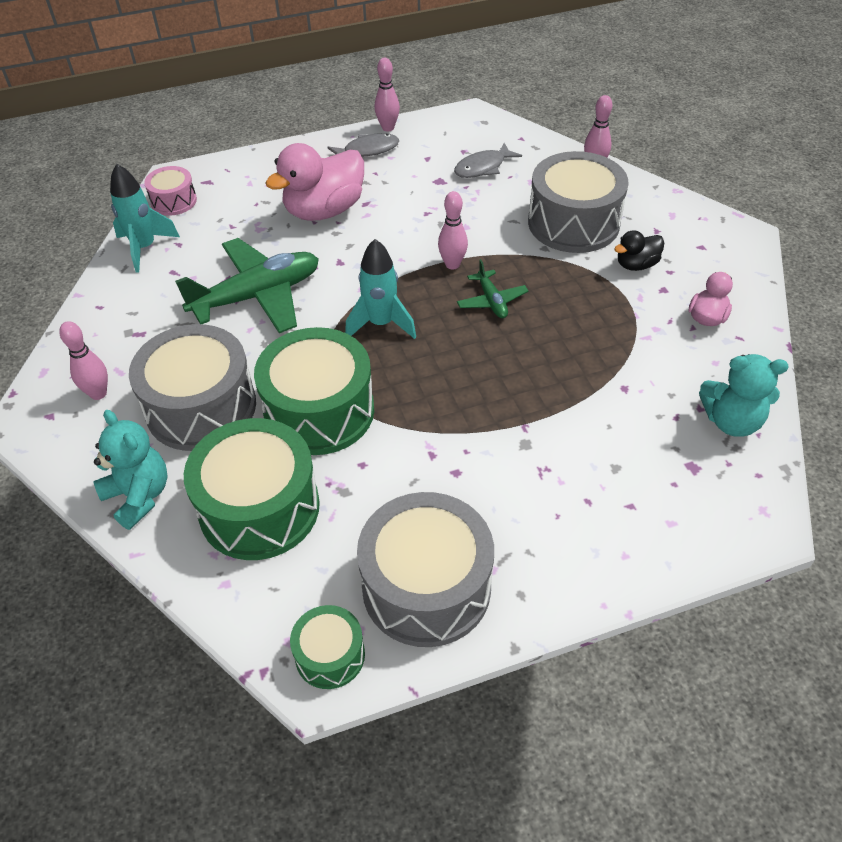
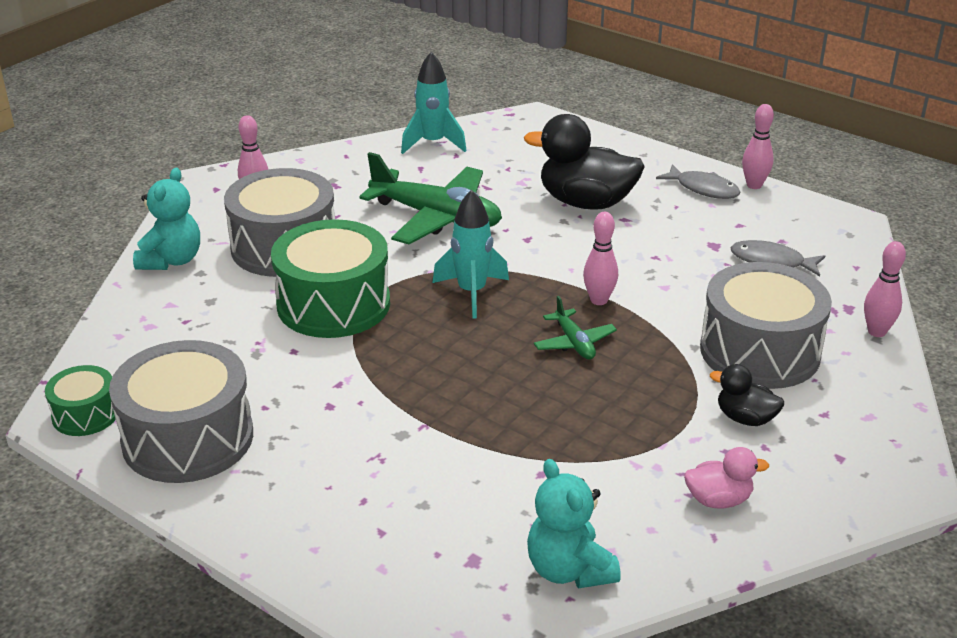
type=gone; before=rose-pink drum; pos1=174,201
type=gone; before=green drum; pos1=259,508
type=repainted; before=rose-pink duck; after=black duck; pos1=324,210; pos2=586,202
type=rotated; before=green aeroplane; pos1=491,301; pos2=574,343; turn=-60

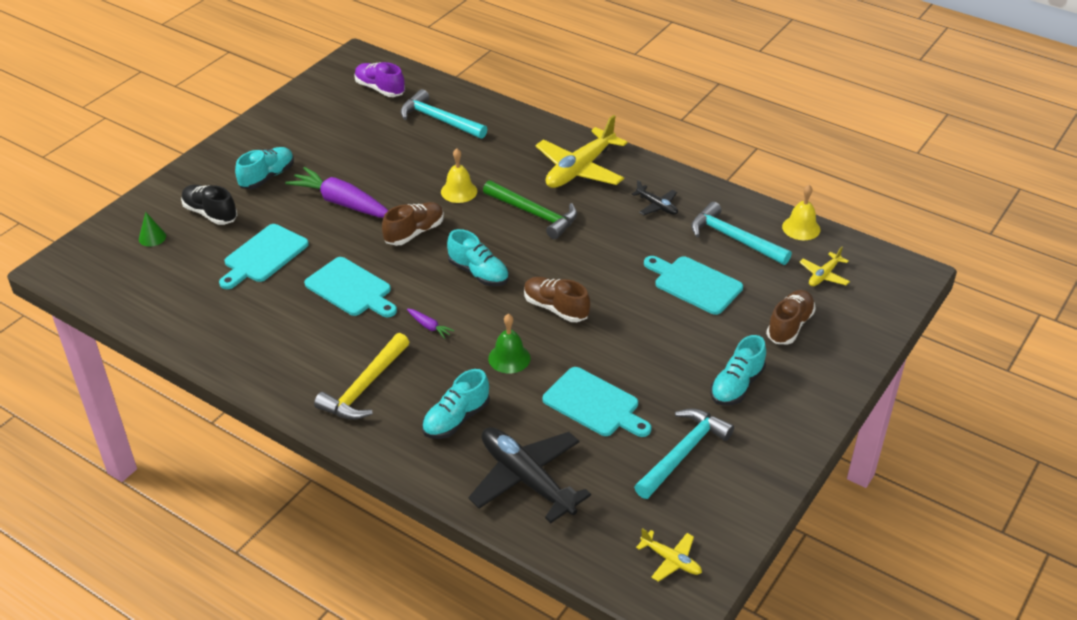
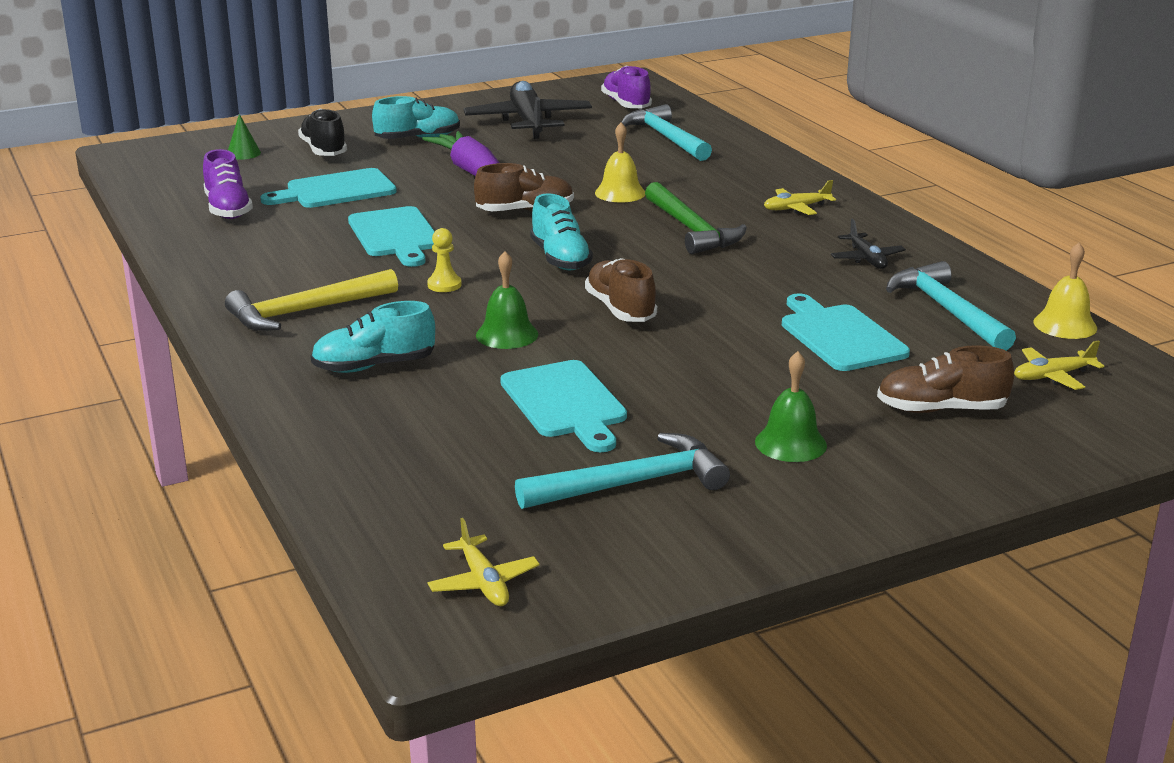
type=swapped; before=royal purple carrot; after=bright yellow game pawn; pos1=429,326; pos2=444,285
type=shifted; before=black aeroplane; pos1=526,479; pos2=528,122
type=scaled; before=bright yellow aeroplane; pos1=579,169; pos2=796,208; scale=0.48
type=swapped; before=turquoise lace-up shoe; after=green school bell; pos1=736,385; pos2=790,443
type=rotated; before=dark brown lace-up shoe; pos1=789,326; pos2=941,409; turn=-150
type=new; after=royal purple lace-up shoe; pos2=228,209

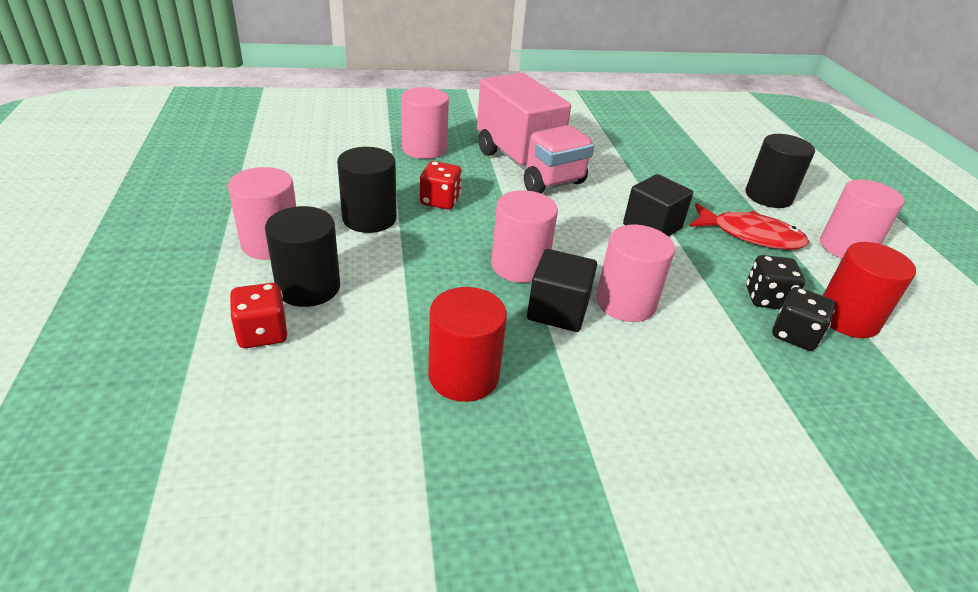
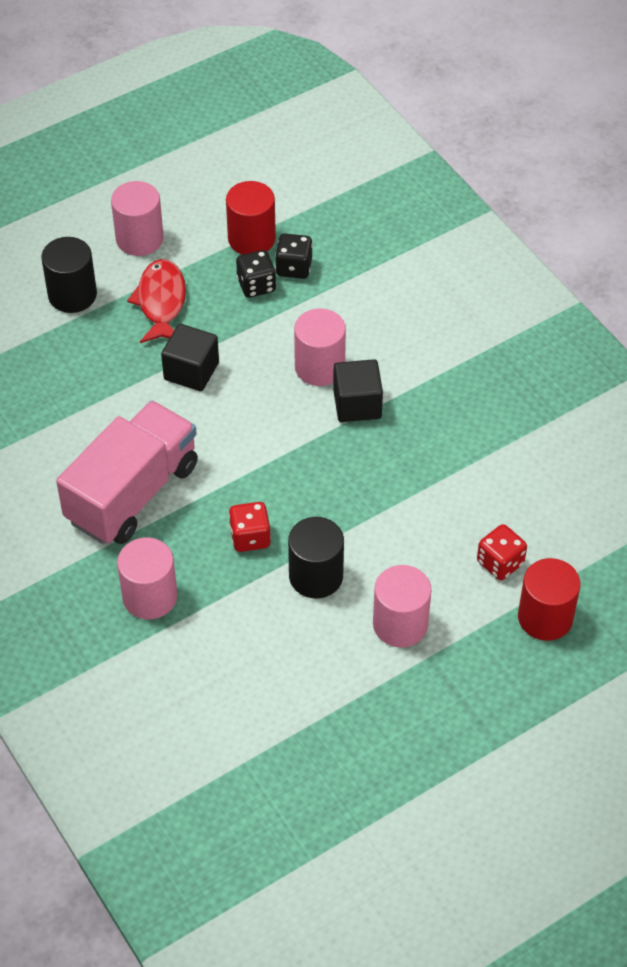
type=gone; before=black cylinder; pos1=308,287
type=shifted; before=scarlet cylinder; pos1=463,375; pos2=545,617
type=gone; before=rose-pink cylinder; pos1=519,265

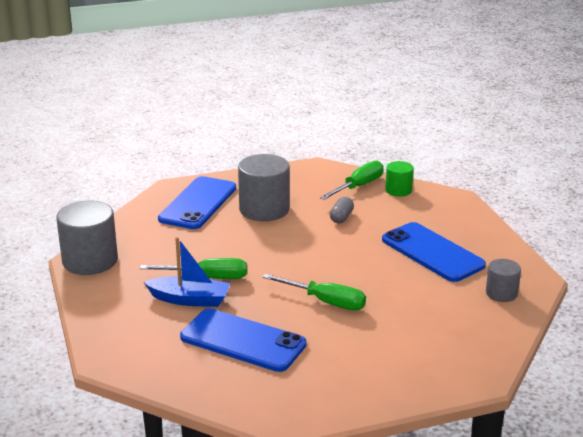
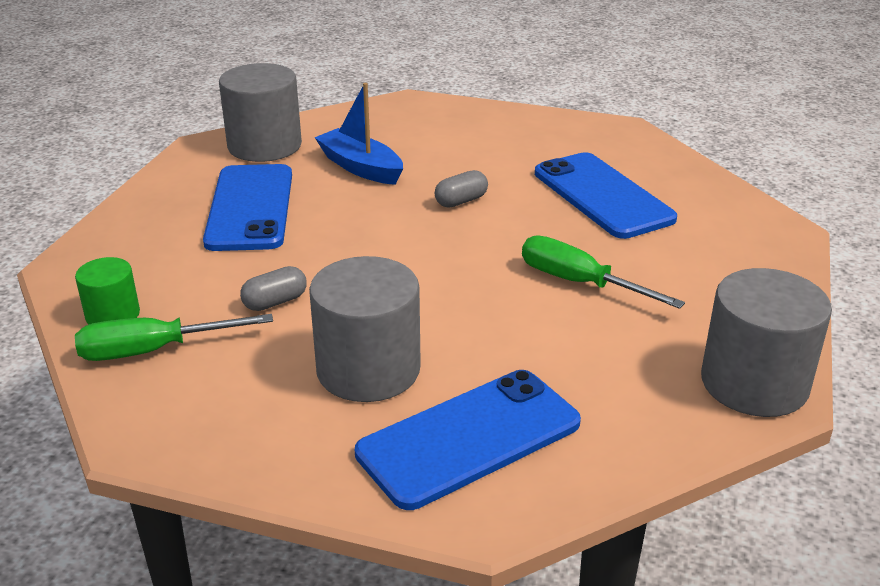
type=shifted; before=cobalt boat; pos1=190,299; pos2=360,167
type=swapped; before=green screwdriver; after=gray pill; pos1=325,302; pos2=461,201
type=scaled; before=gray cylinder; pos1=501,293; pos2=264,146; scale=1.82

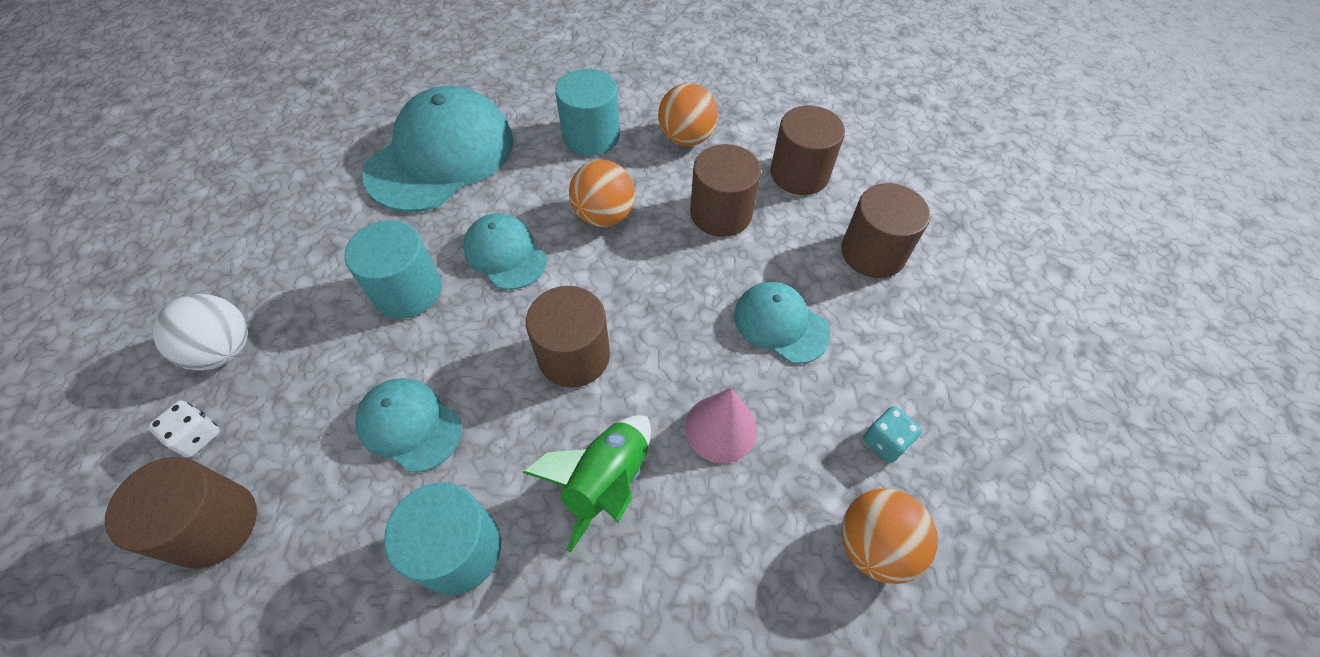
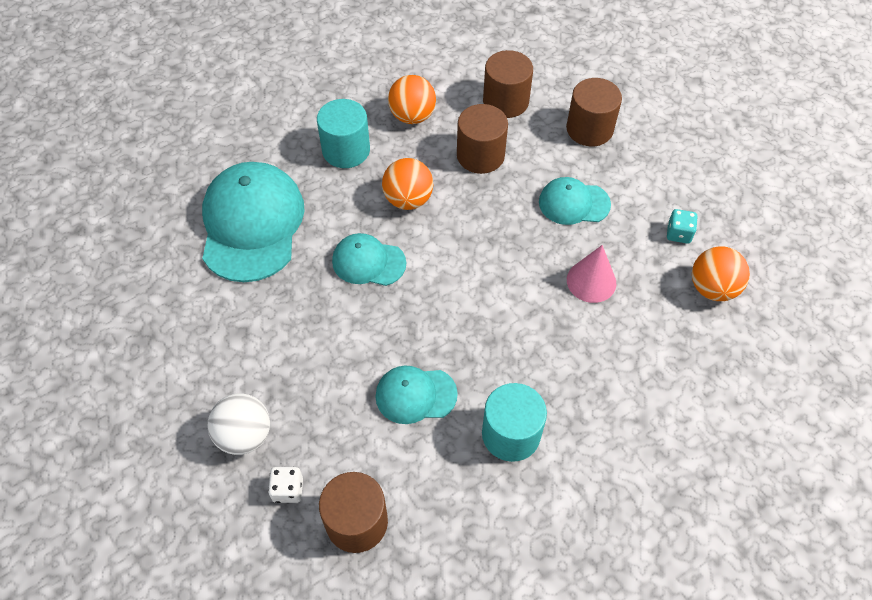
type=gone; before=turquoise cylinder; pos1=407,291
type=gone; before=green spaceship; pos1=606,481
type=gone; before=dark brown cylinder; pos1=574,356

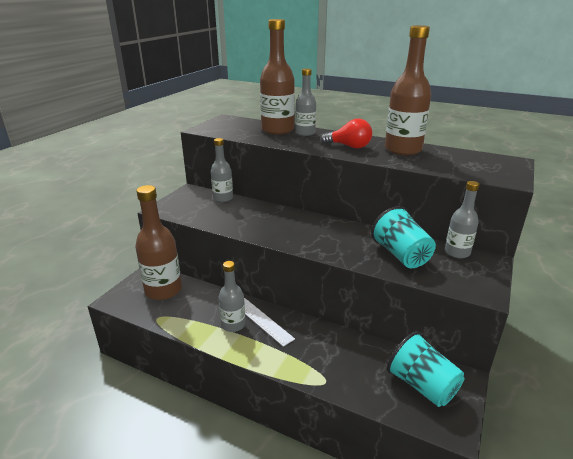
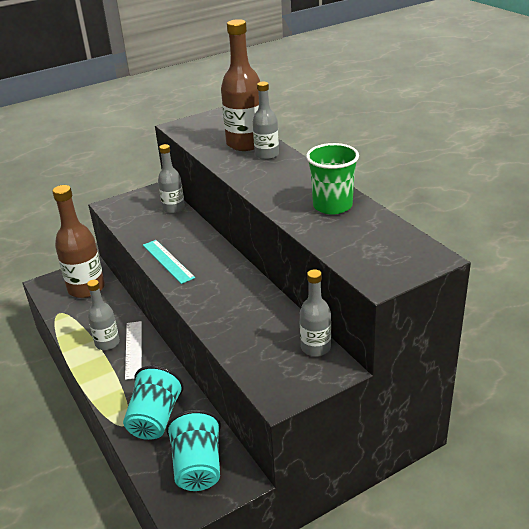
type=gone; before=scarlet lightbulb; pos1=349,146
type=shifted; before=turquoise tumbler; pos1=401,255; pos2=155,419
type=swapped; before=dark brown drink bottle; after=green tumbler; pos1=403,150; pos2=332,206
type=new; after=turquoise measuring stick; pos2=168,261

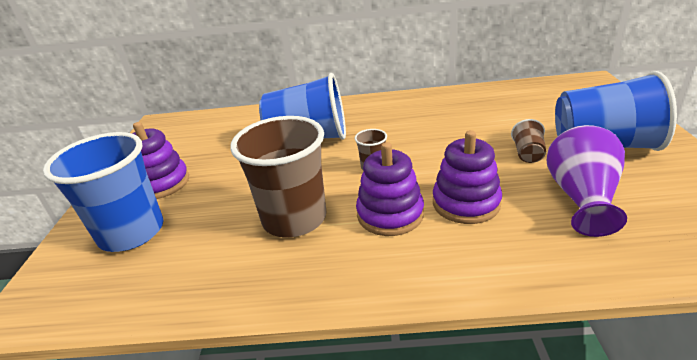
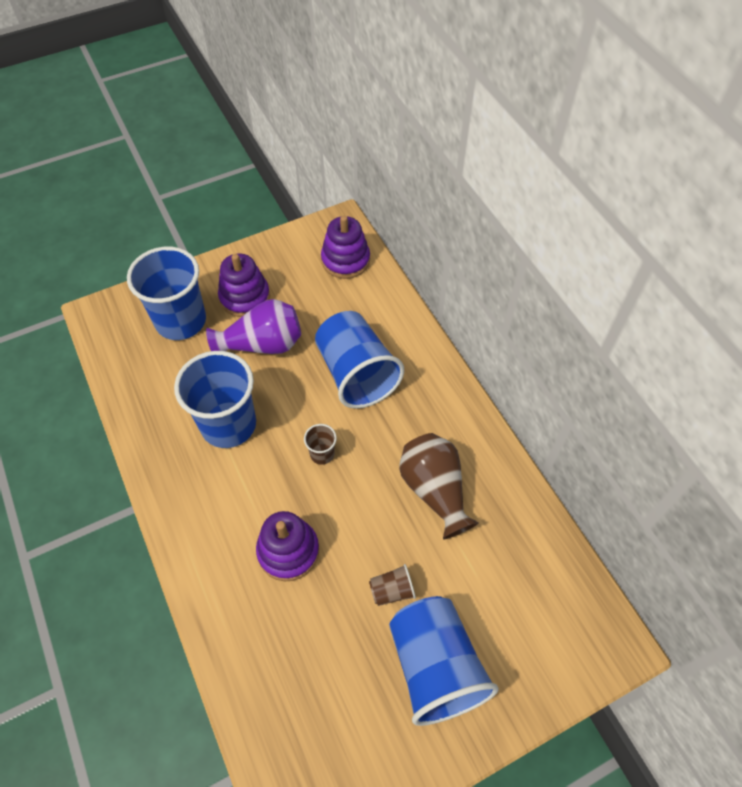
type=repainted; before=dark brown tumbler; after=cobalt tumbler; pos1=294,218; pos2=228,424
type=shifted; before=royal purple ring stacker; pos1=390,214; pos2=345,260
type=shifted; before=royal purple vase; pos1=581,197; pos2=262,344
type=new; after=dark brown vase; pos2=434,490

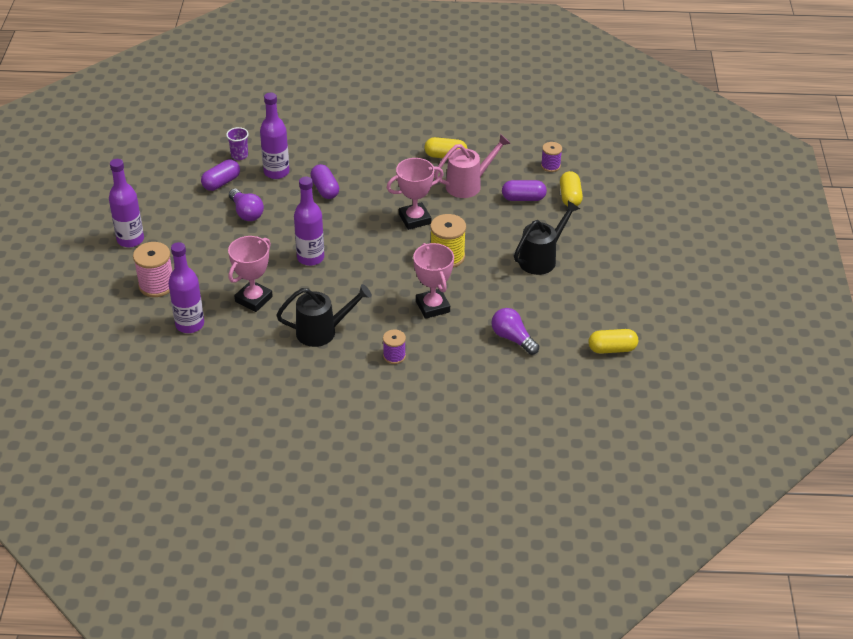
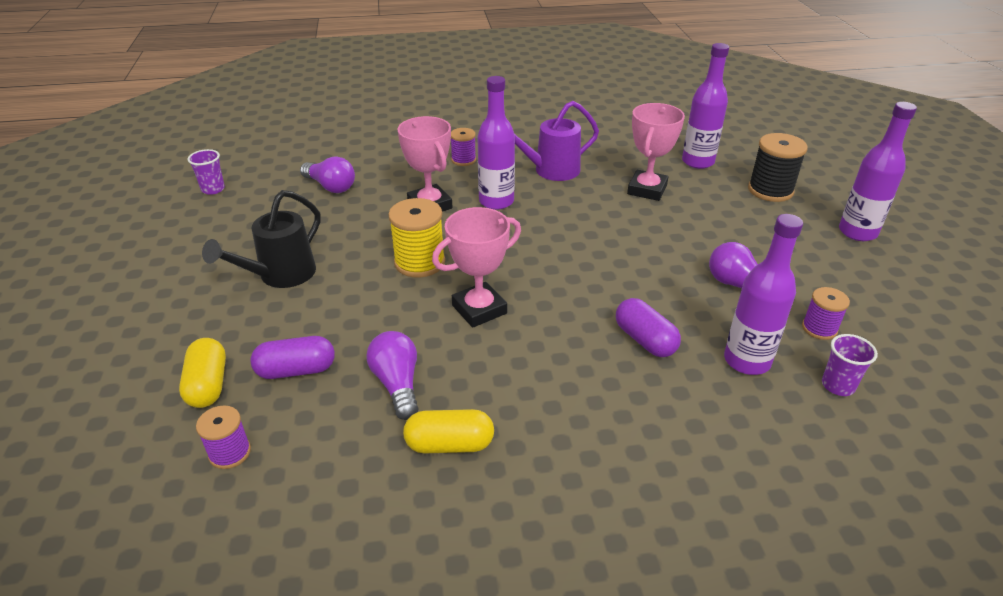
type=repainted; before=rose-pink reel of thread; after=black reel of thread; pos1=156,285; pos2=770,190
type=swapped; before=royal purple pill; after=royal purple reel of thread; pos1=221,183; pos2=819,328
type=repainted; before=black sprinkling can; after=royal purple sprinkling can; pos1=322,331; pos2=550,171
type=shifted; before=royal purple drink bottle; pos1=310,258; pos2=496,201
type=swapped; before=rose-pink sprinkling can; after=royal purple lightbulb; pos1=468,185; pos2=397,384
type=swapped; before=bright yellow pill; after=royal purple tumbler; pos1=612,349; pos2=213,189

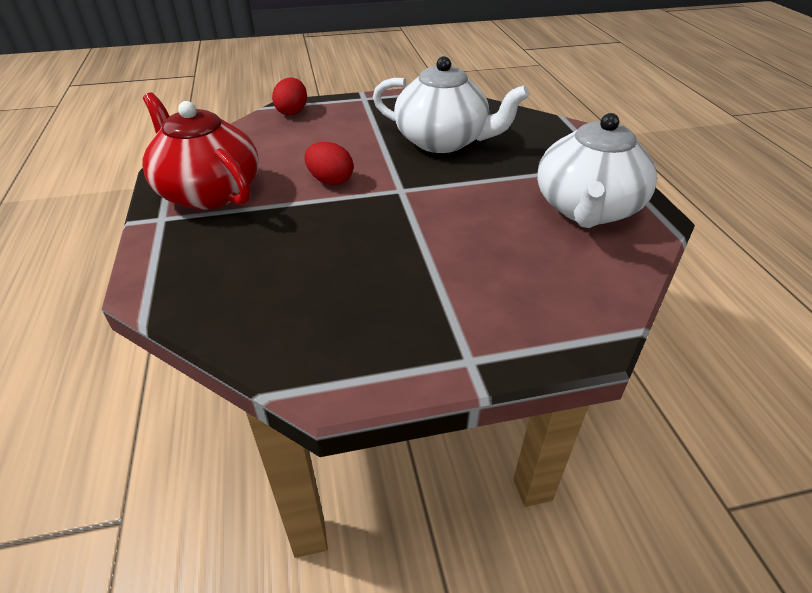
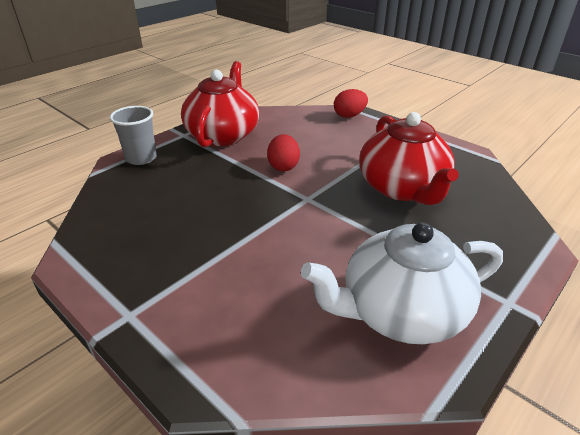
type=repainted; before=white china teapot; after=scarlet china teapot; pos1=443,141; pos2=402,188
type=new; after=gray tumbler; pos2=141,158

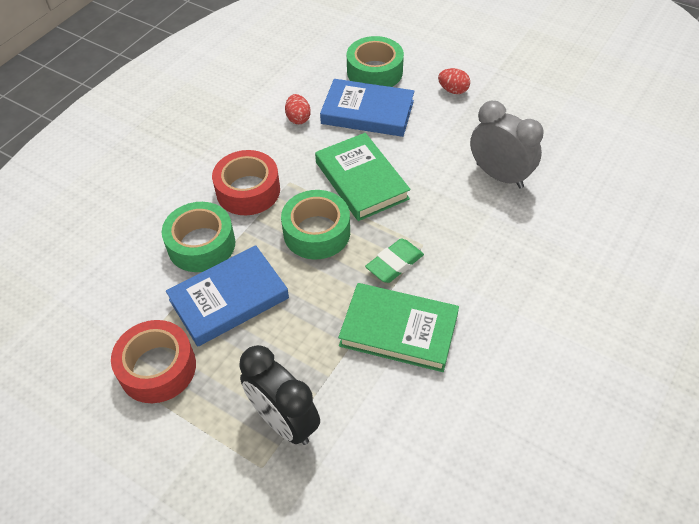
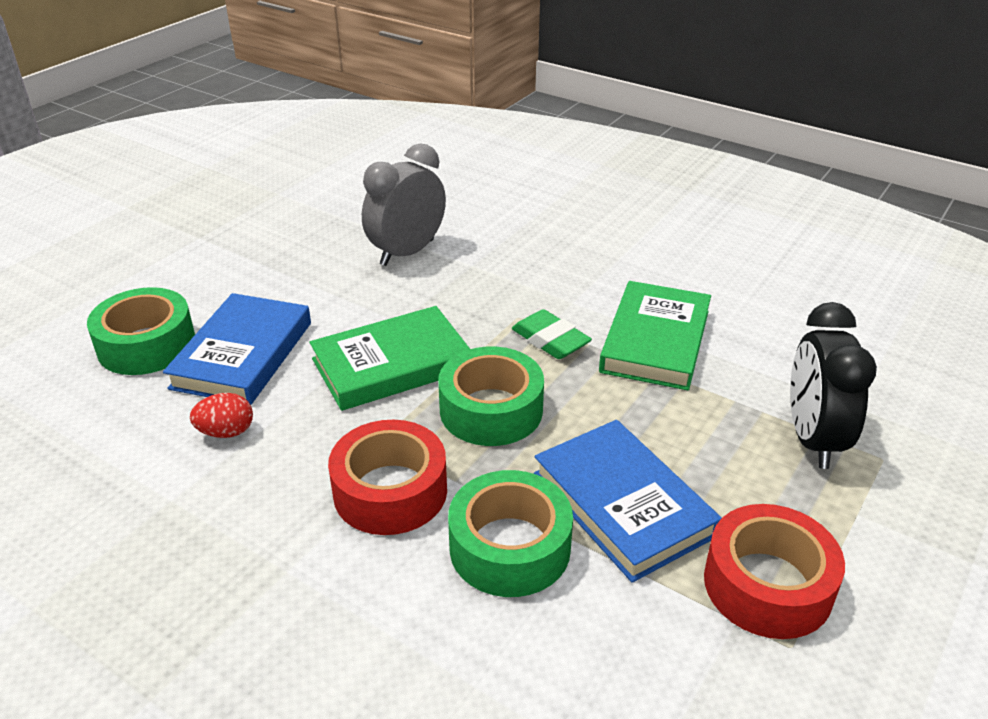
type=rotated; before=black alarm clock; pos1=284,421; pos2=812,439; turn=135
type=gone; before=scarlet egg; pos1=453,90

